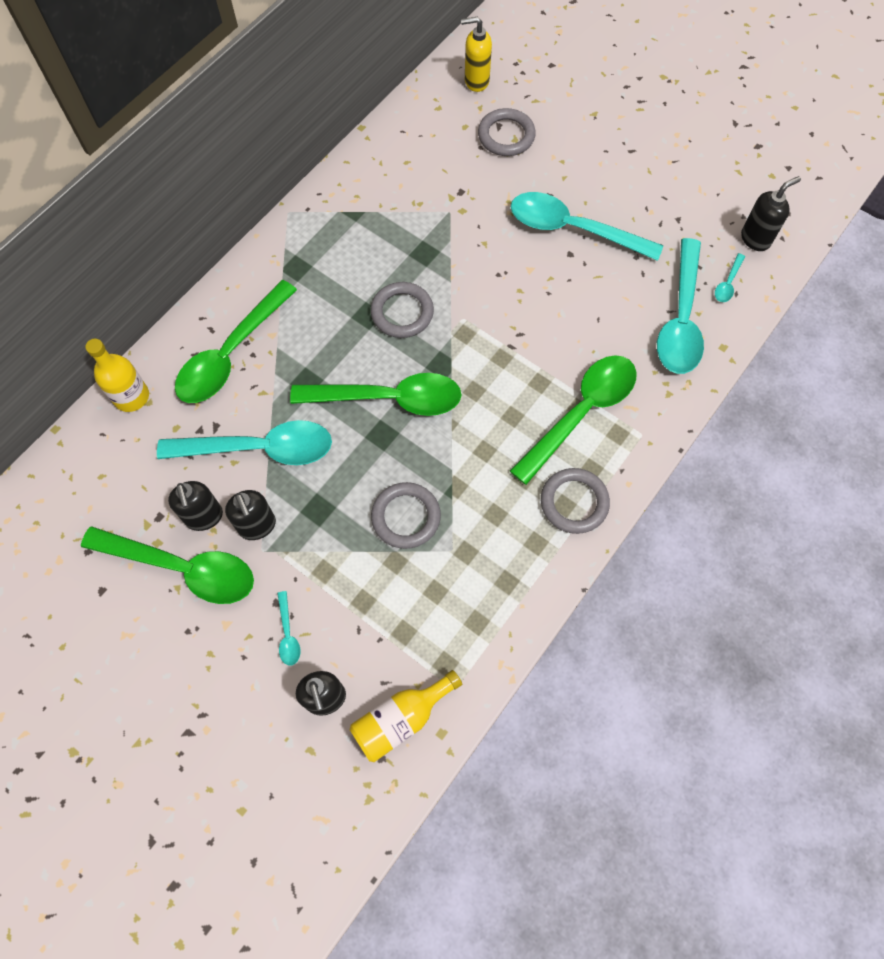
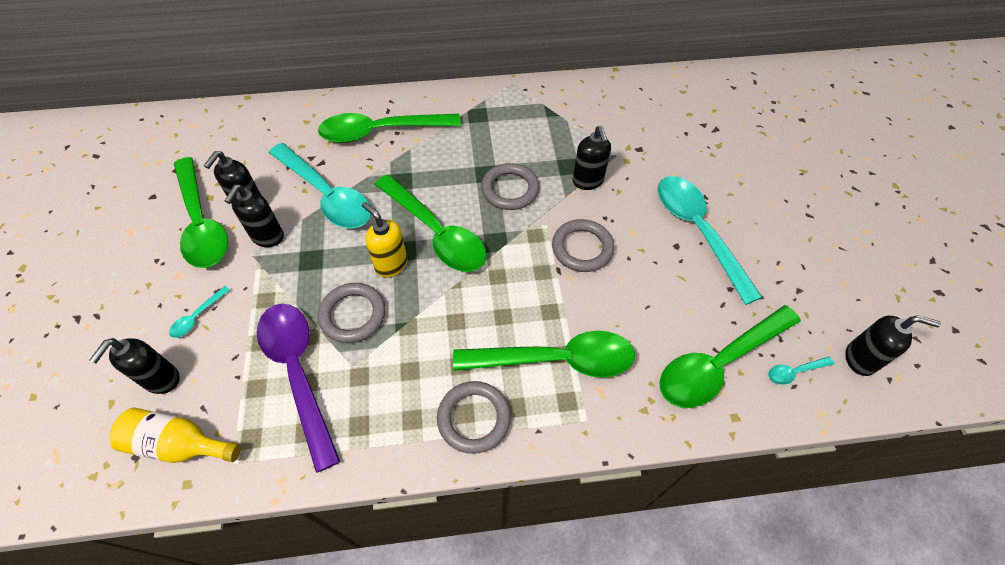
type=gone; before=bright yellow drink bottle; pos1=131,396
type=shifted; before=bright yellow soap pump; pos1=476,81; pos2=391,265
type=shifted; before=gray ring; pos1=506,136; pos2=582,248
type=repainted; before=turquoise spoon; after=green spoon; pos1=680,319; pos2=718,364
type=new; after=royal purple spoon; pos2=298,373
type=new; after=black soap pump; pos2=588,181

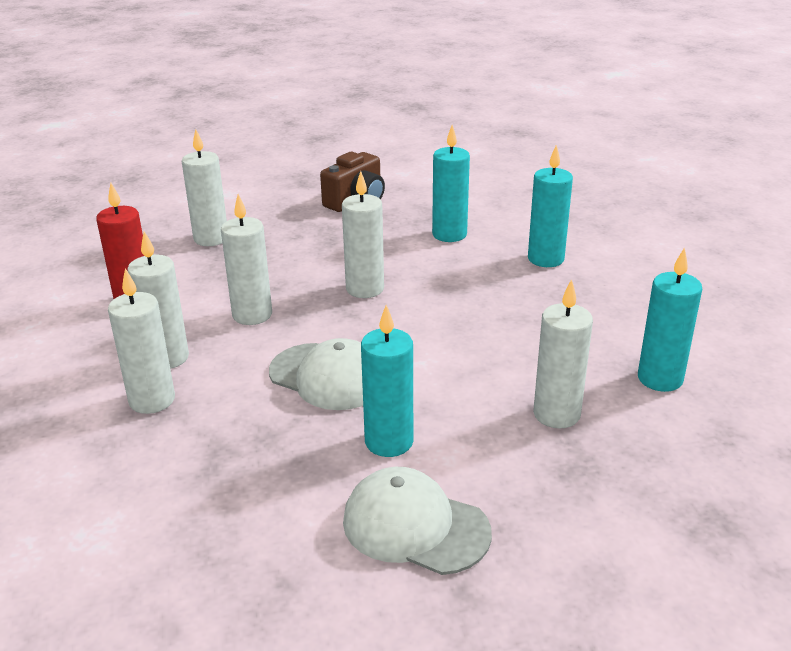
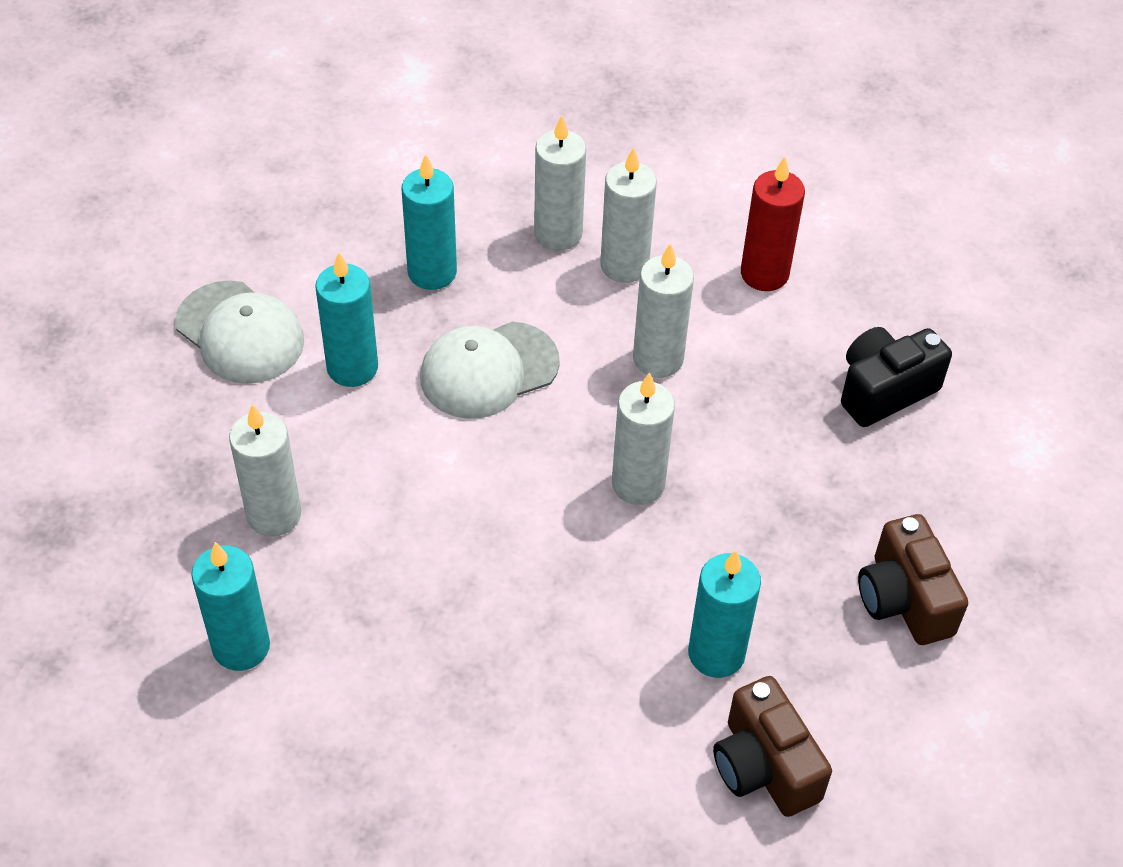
type=swapped; before=white wax candle; after=black photo camera; pos1=211,239; pos2=884,390
type=rotated; before=white peaked cap; pos1=415,526; pos2=240,333; turn=75
type=shifted; before=turquoise wax candle; pos1=545,259; pos2=432,272
type=new; after=dark brown photo camera; pos2=764,767

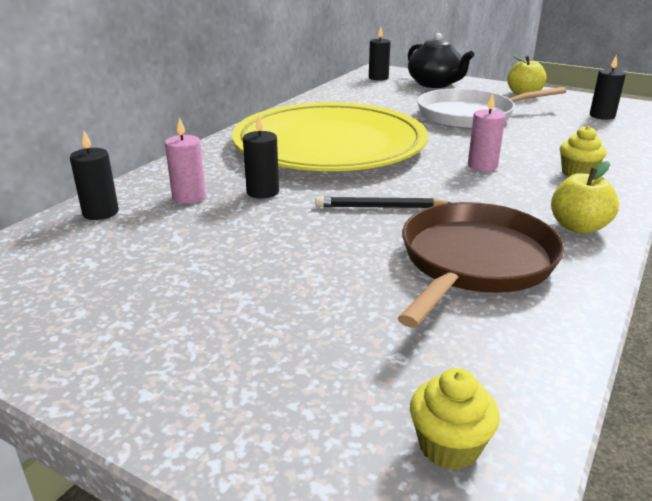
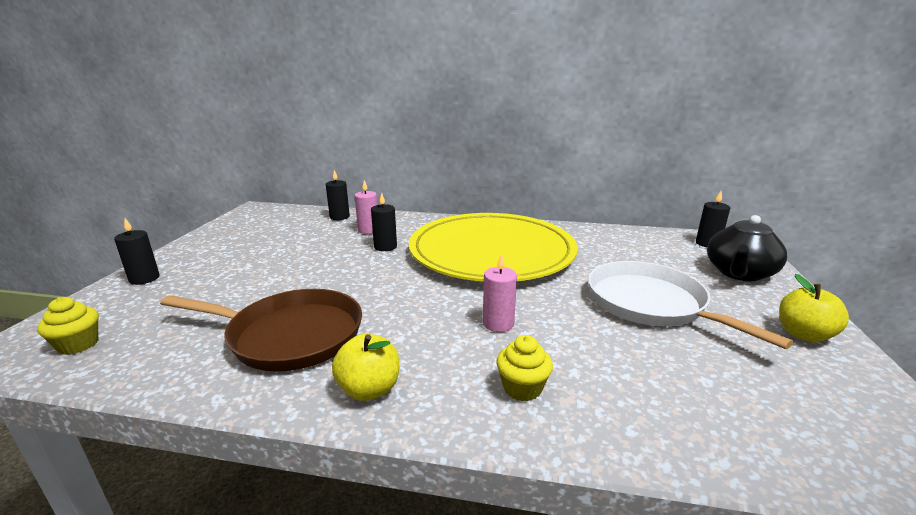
type=gone; before=black lead pencil; pos1=380,207
type=shifted; before=black wax candle; pos1=602,116; pos2=144,278

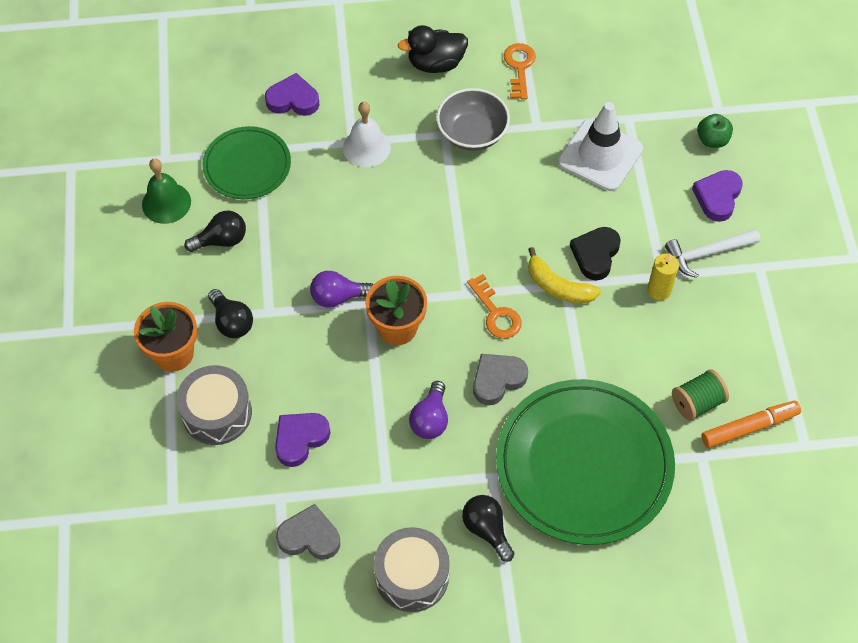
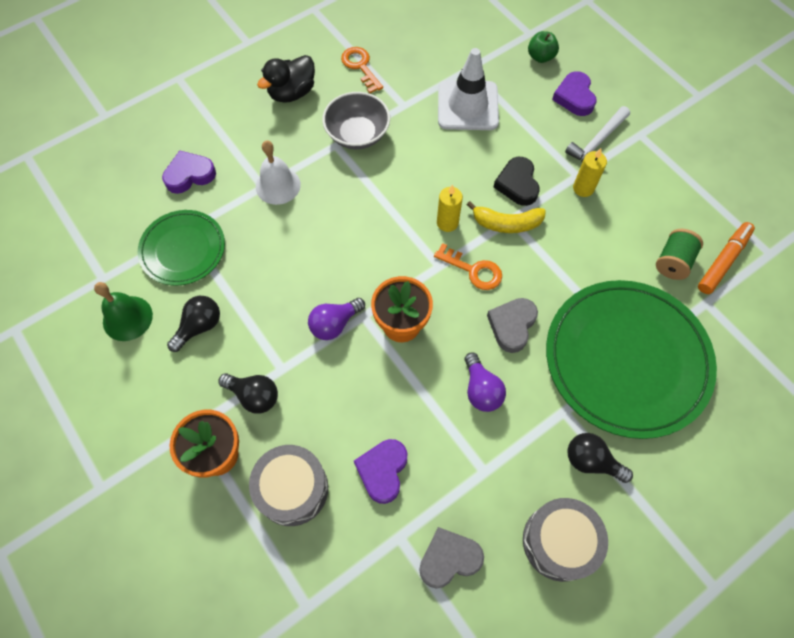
type=new; after=bright yellow wax candle; pos2=447,223

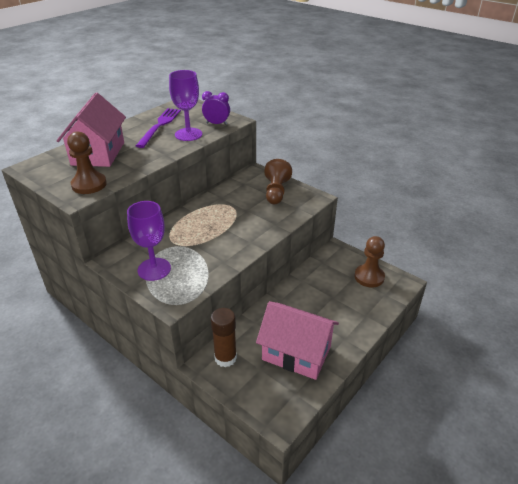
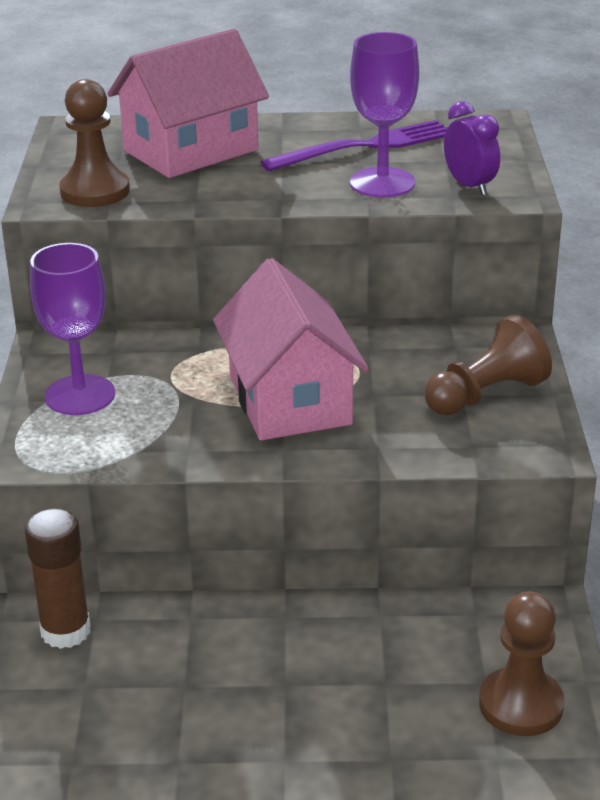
type=shifted; before=rose-pink toy house; pos1=296,353; pos2=289,400

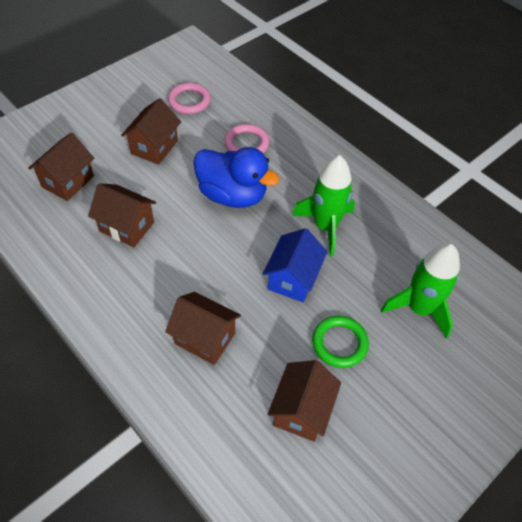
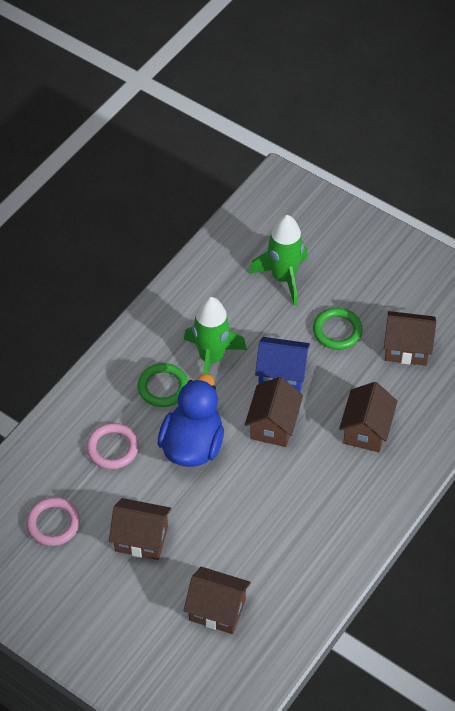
type=shifted; before=dark brown toy house; pos1=127,226; pos2=273,425
type=new; after=green ring; pos2=163,387

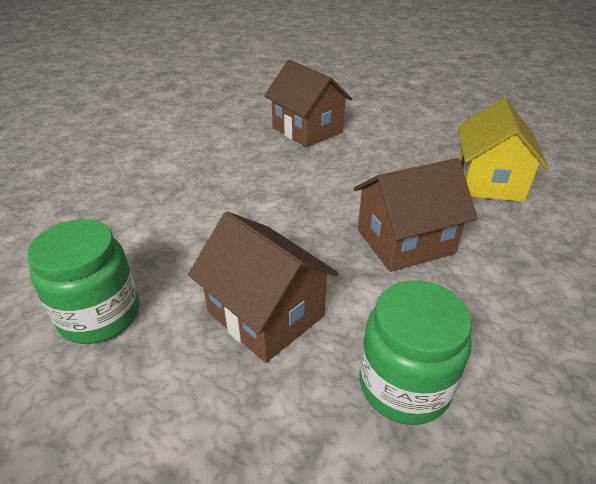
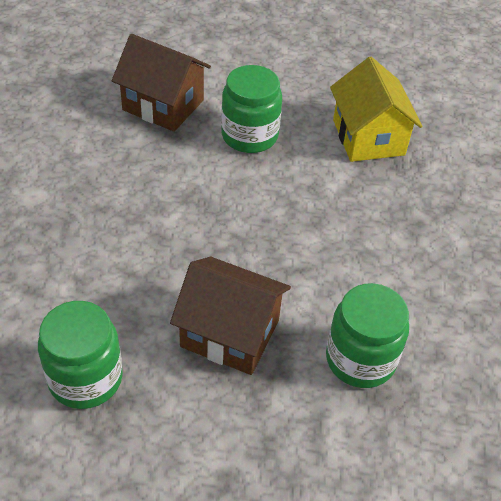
type=gone; before=dark brown toy house; pos1=405,241
type=new; after=green preserve jar; pos2=249,135

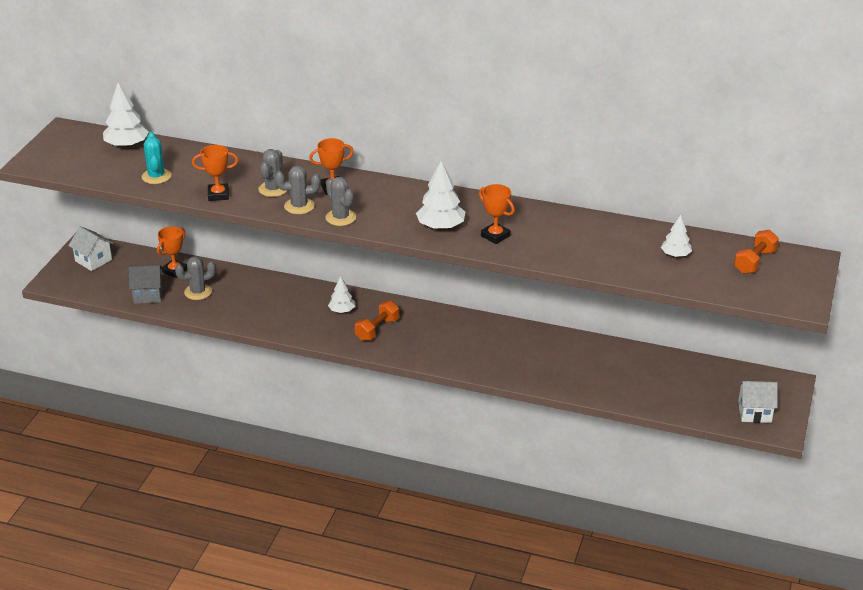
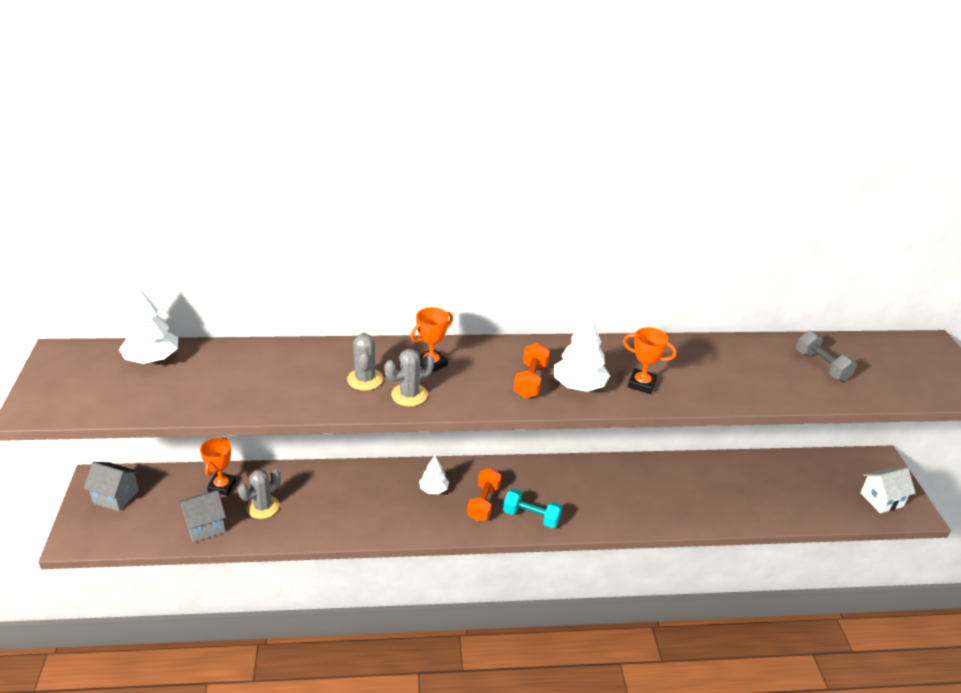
type=repainted; before=white toy house; after=gray toy house; pos1=93,260; pos2=116,497
type=gone; before=turquoise prickly plant; pos1=156,176
type=gone; before=orange trophy; pos1=218,195
type=gone; before=gray prickly plant; pos1=340,217
type=swapped; before=white tree; after=gray hand weight; pos1=675,255; pos2=821,366
type=shifted; before=orange hand weight; pos1=755,262; pos2=530,381
type=new; after=turquoise hand weight; pos2=531,517

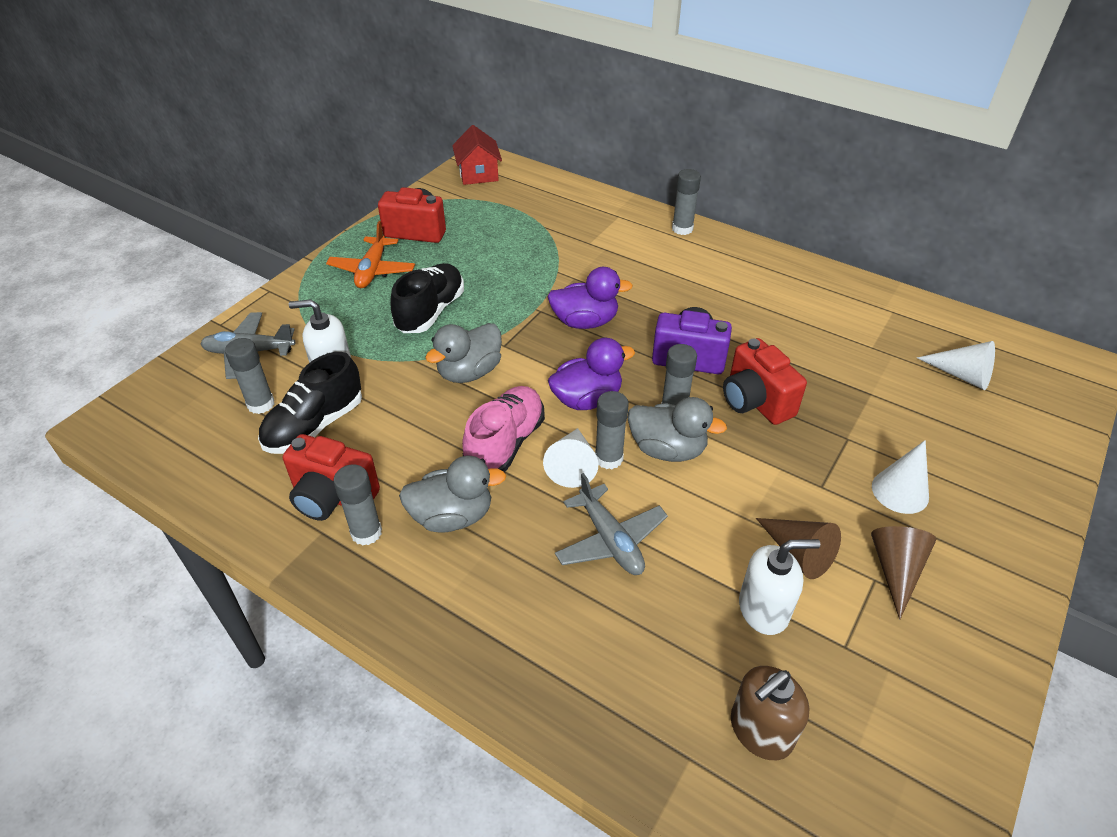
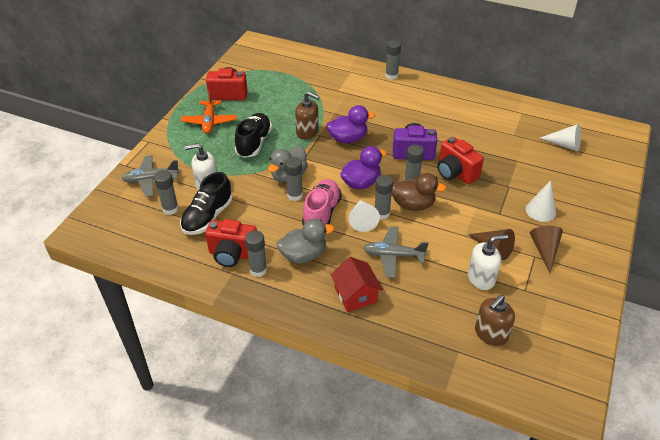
type=shifted; before=scarlet toy house; pos1=478,174; pos2=355,295
type=rotated; before=gray aeroplane; pos1=610,540; pos2=393,255; turn=135
type=repainted; before=gray duck; after=dark brown duck; pos1=667,449; pos2=413,205
type=new; after=gray stick of glue; pos2=295,195
type=new; after=dark brown soap pump; pos2=307,132

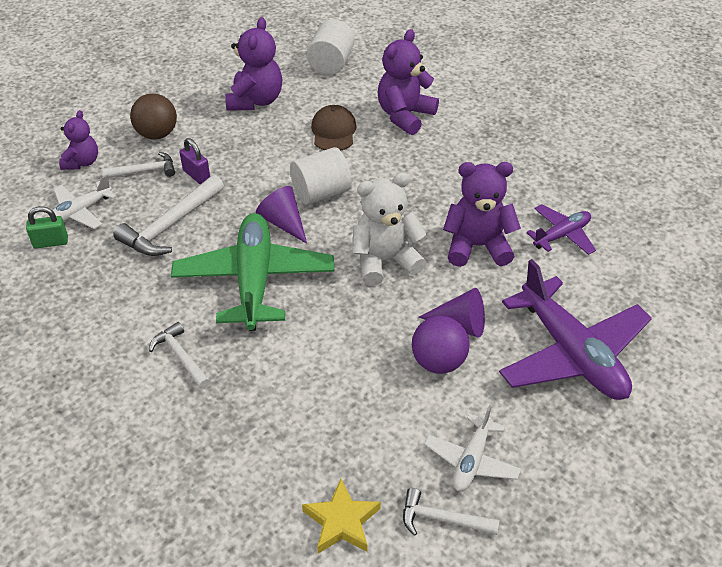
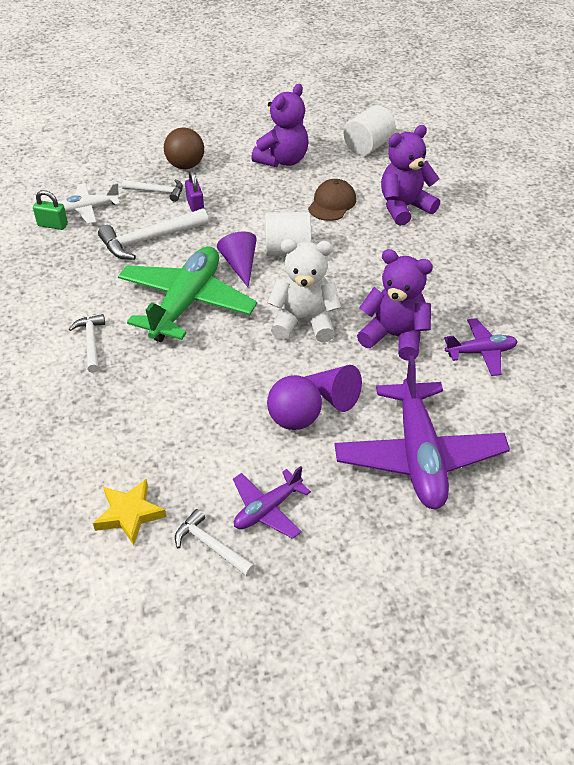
type=gone; before=royal purple teddy; pos1=82,162
type=repainted; before=white aeroplane; after=royal purple aeroplane; pos1=471,460; pos2=267,509

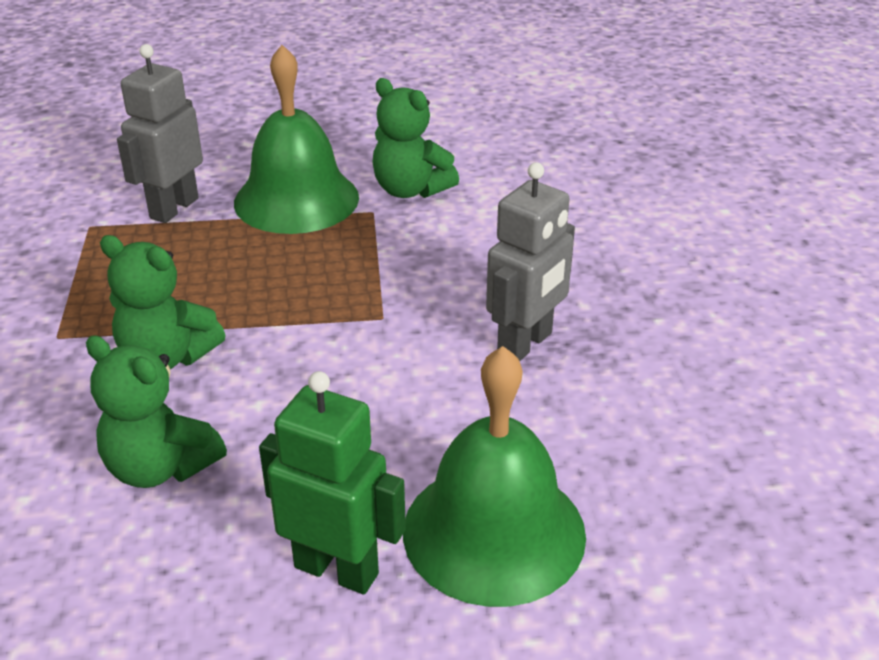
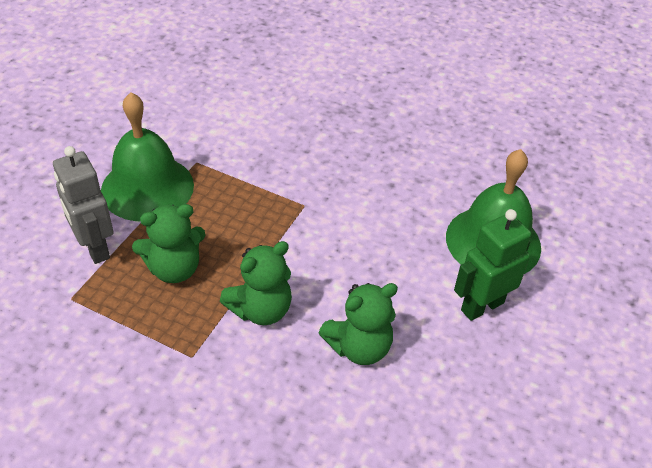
type=shifted; before=green teddy; pos1=410,190; pos2=174,269
type=gone; before=gray toy robot; pos1=525,344

